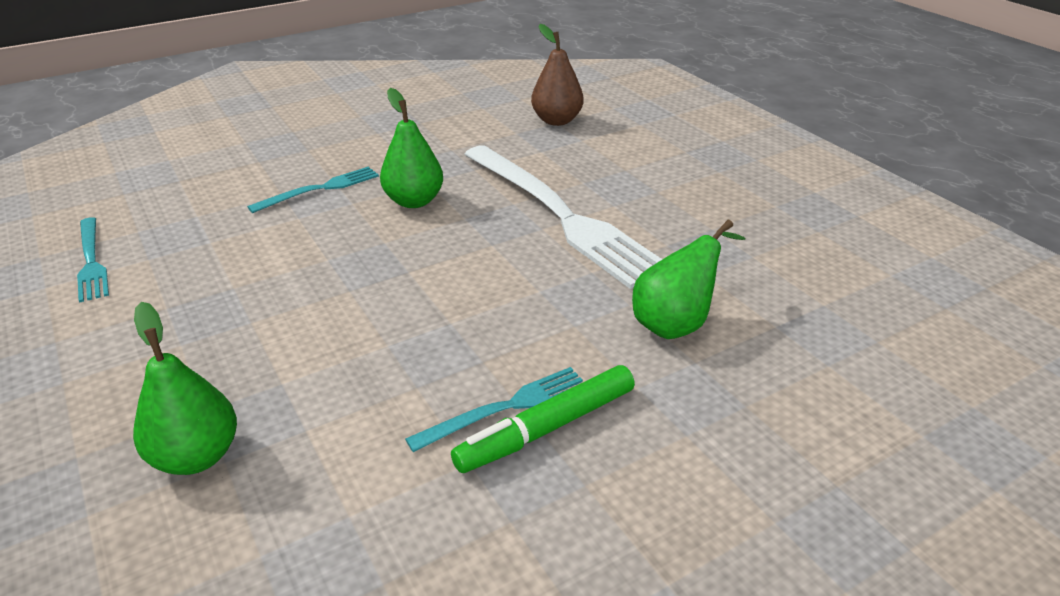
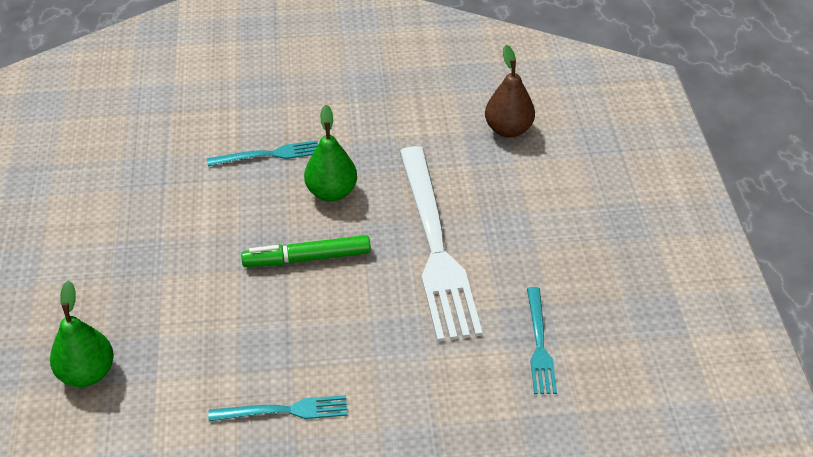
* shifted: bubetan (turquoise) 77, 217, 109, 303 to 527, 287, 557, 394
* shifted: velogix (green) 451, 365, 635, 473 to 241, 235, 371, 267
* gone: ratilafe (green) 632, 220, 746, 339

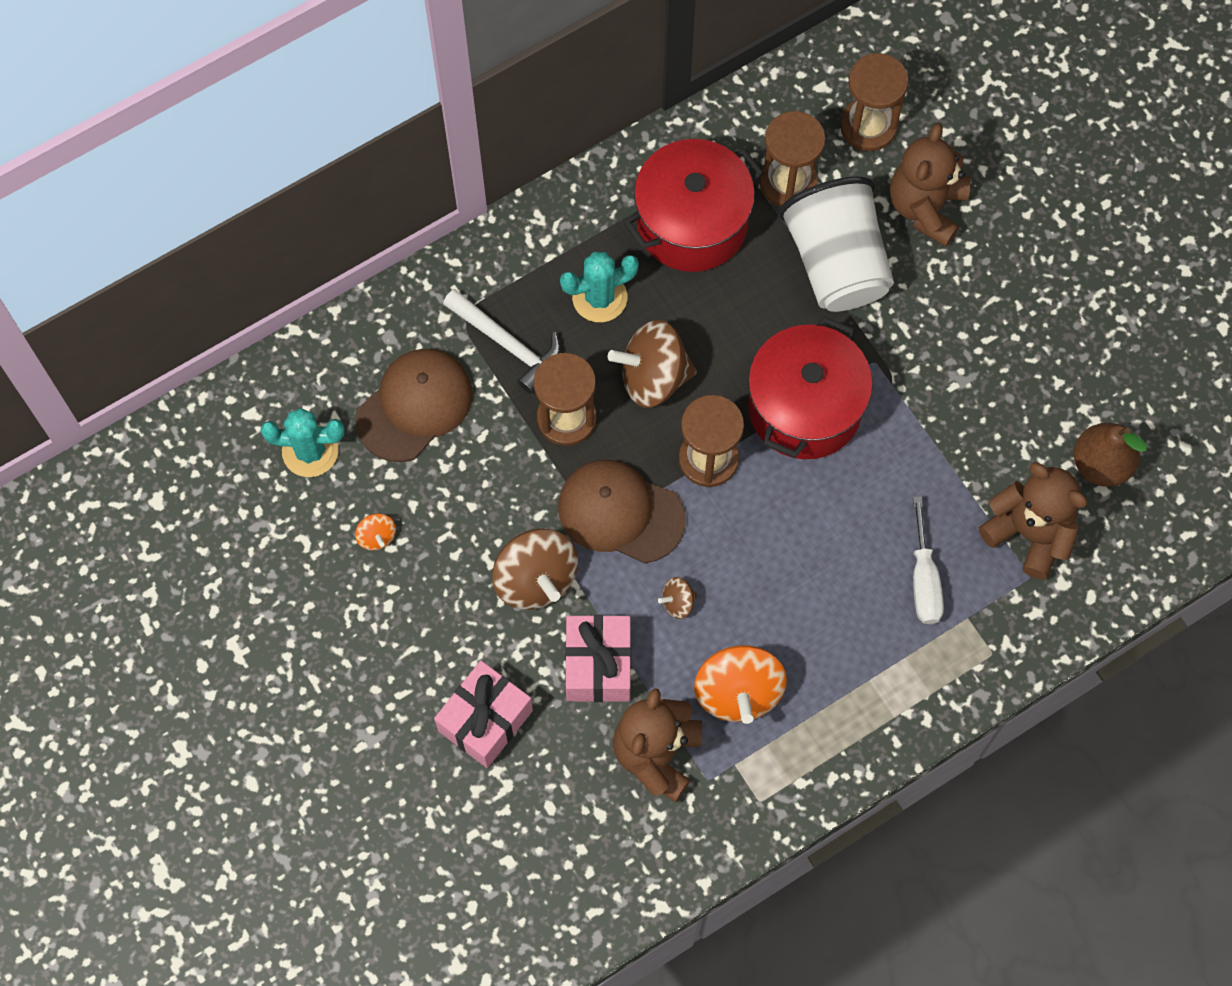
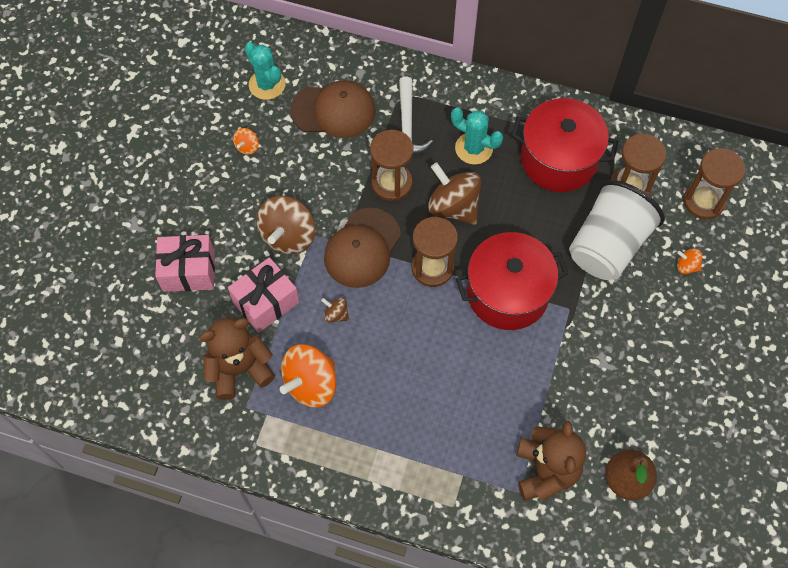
* rotated: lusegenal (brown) 558, 460, 686, 563 = 324, 208, 401, 288 135 degrees counterclockwise
* swapped: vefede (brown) 890, 123, 970, 247 to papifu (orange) 677, 248, 702, 274
* gone: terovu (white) 913, 496, 944, 624

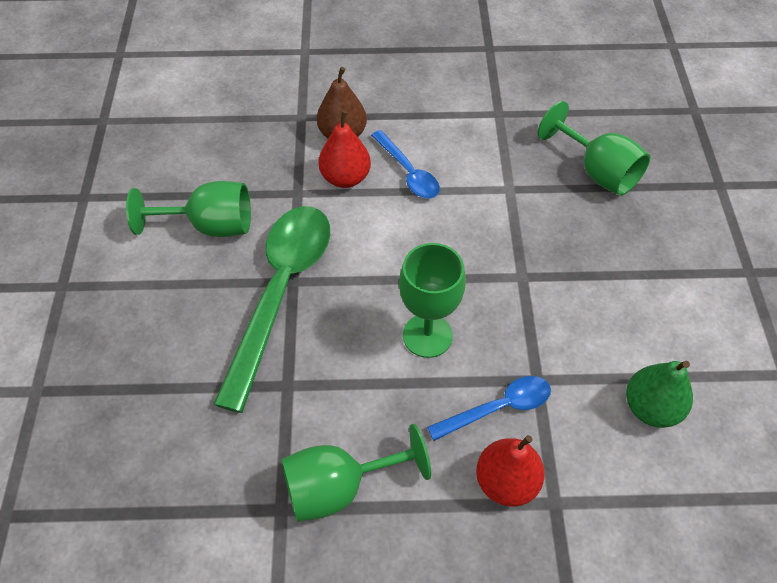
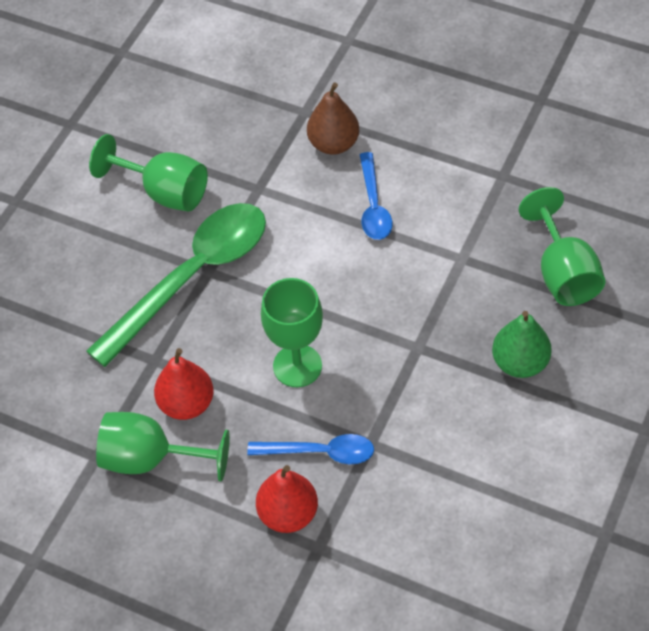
* shifted: ratilafe (red) 318, 110, 371, 188 to 154, 348, 214, 420
* shifted: ratilafe (green) 626, 361, 693, 428 to 492, 311, 552, 378

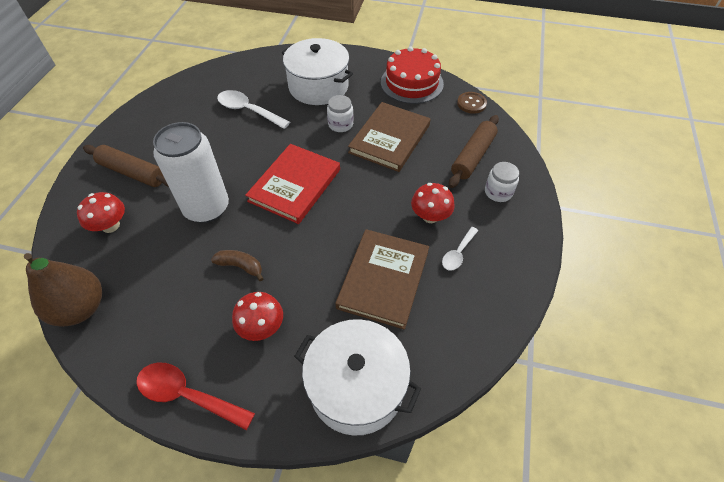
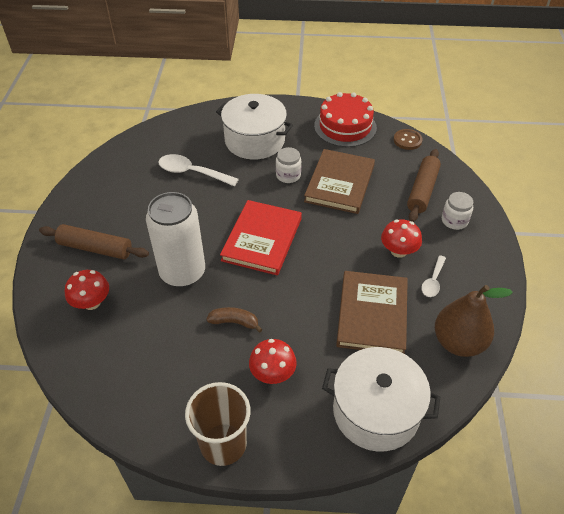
* shifted: ratilafe (brown) 24, 253, 102, 327 to 435, 285, 513, 357
* swapped: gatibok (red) 137, 363, 255, 430 to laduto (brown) 185, 382, 251, 466

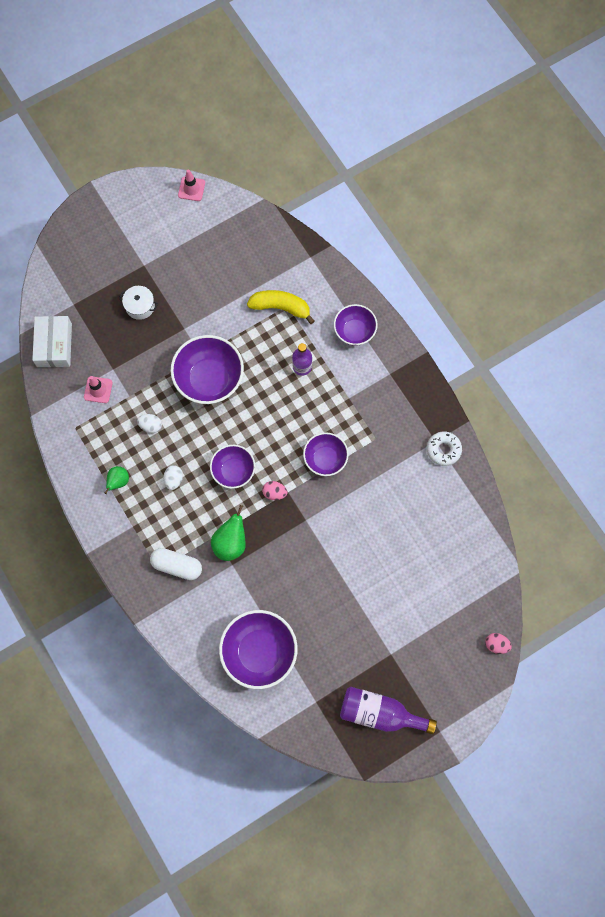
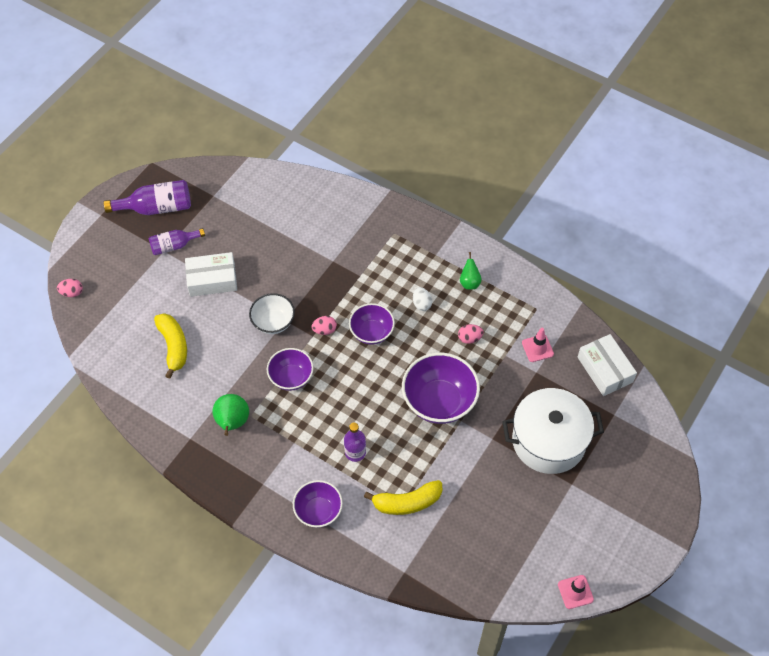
* scaled: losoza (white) 119, 286, 158, 320 = 502, 388, 604, 474 x2.26
* repainted: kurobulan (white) 137, 414, 162, 433 to kurobulan (pink) 458, 324, 483, 344
* gone: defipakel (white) 150, 548, 202, 580
* shifted: ratilafe (green) 211, 505, 246, 561 to 212, 394, 249, 436
* gone: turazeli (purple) 219, 610, 298, 689
* gone: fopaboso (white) 427, 432, 462, 466
* new: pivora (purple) 149, 228, 205, 255
* new: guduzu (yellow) 154, 313, 187, 379
* new: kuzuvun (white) 185, 252, 237, 297
* new: turazeli (white) 249, 293, 295, 334

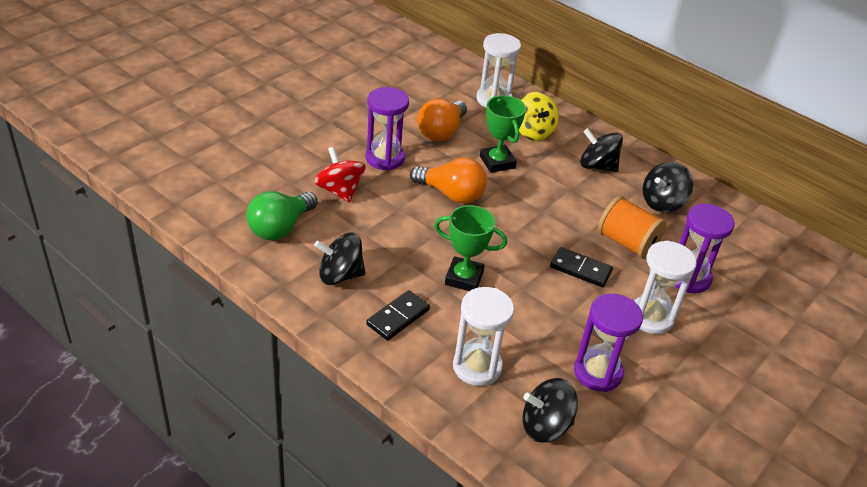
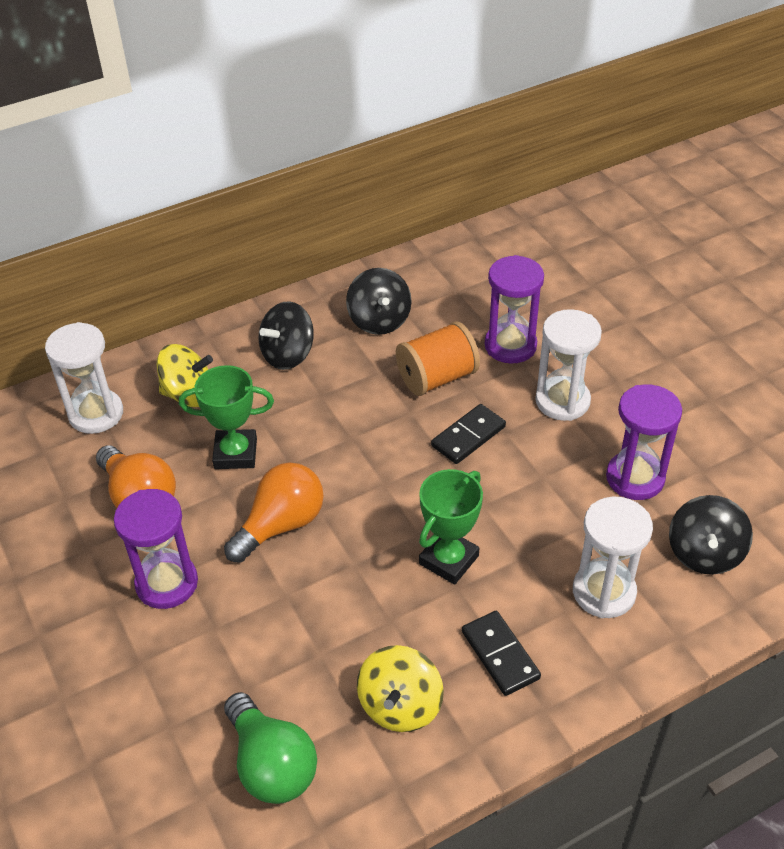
* gone: papifu (red) 314, 147, 365, 203
* repainted: papifu (black) 314, 232, 366, 285 to papifu (yellow) 357, 645, 444, 732

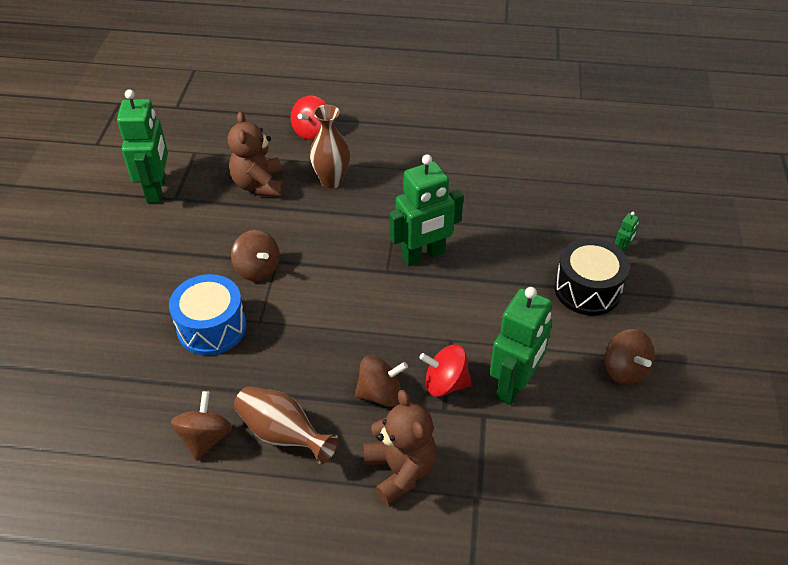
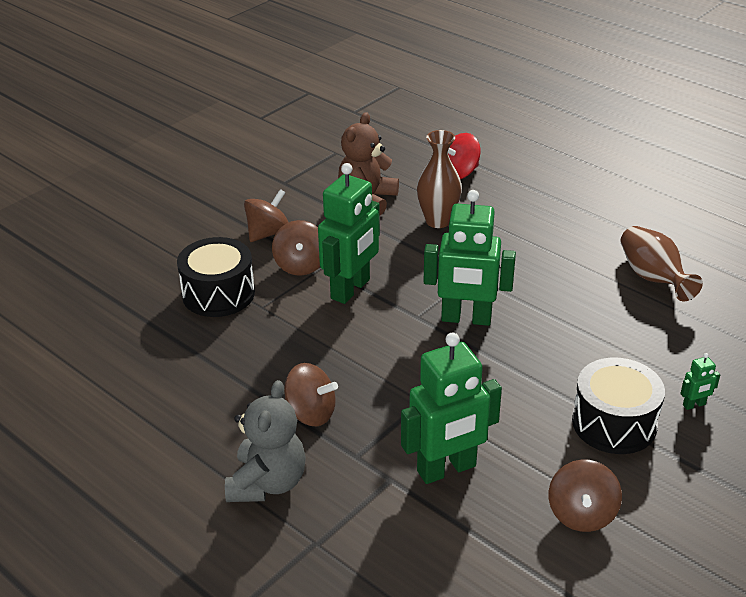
* shifted: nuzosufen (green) 117, 89, 168, 203 to 318, 163, 380, 304
* repainted: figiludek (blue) 169, 274, 246, 355 to figiludek (black) 177, 237, 255, 317
* shifted: papifu (brown) 171, 391, 232, 461 to 244, 189, 289, 242
* shifted: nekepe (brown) 234, 386, 339, 464 to 621, 226, 703, 301
* repainted: vefede (brown) 363, 390, 436, 506 to vefede (grey) 225, 380, 306, 502
* gone: papifu (red) 419, 344, 472, 397

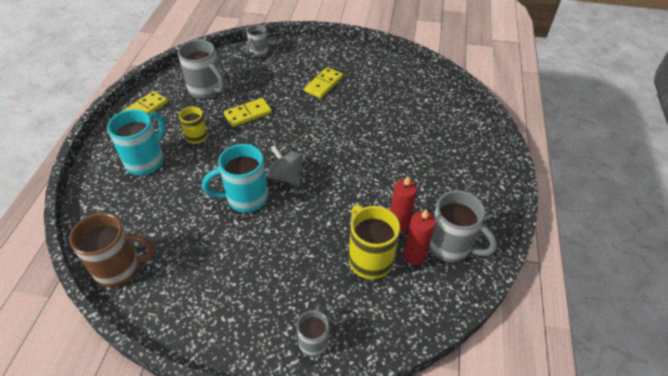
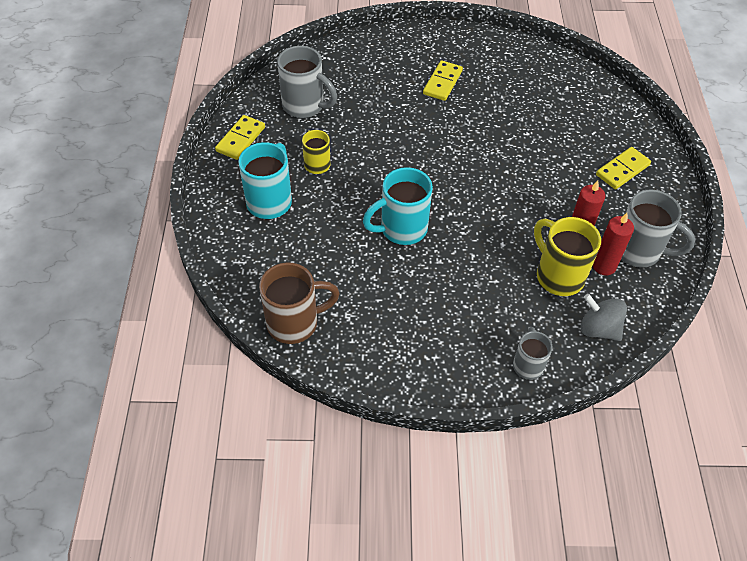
* shifted: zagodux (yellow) 224, 98, 272, 127 to 596, 147, 651, 190
* gone: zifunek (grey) 246, 24, 268, 57
* shifted: papifu (grey) 268, 145, 303, 186 to 581, 294, 627, 341

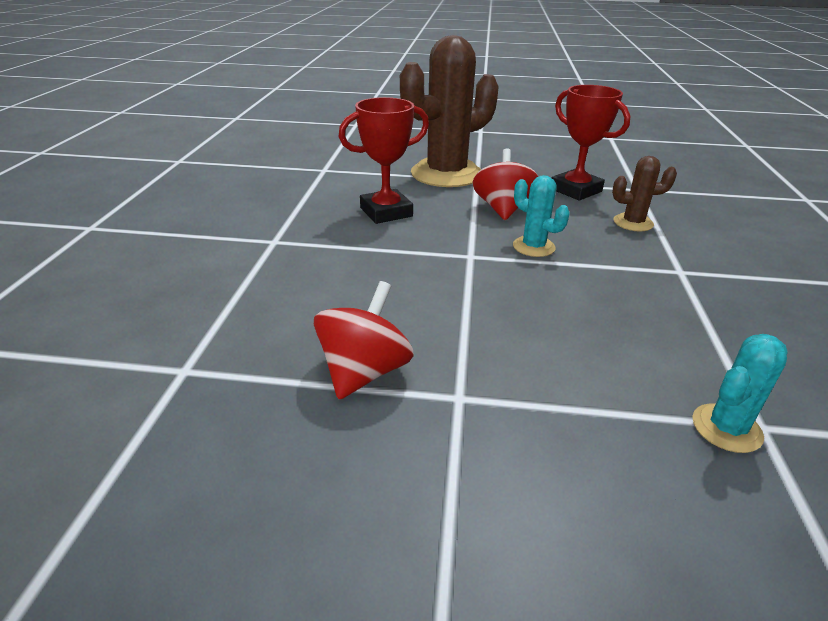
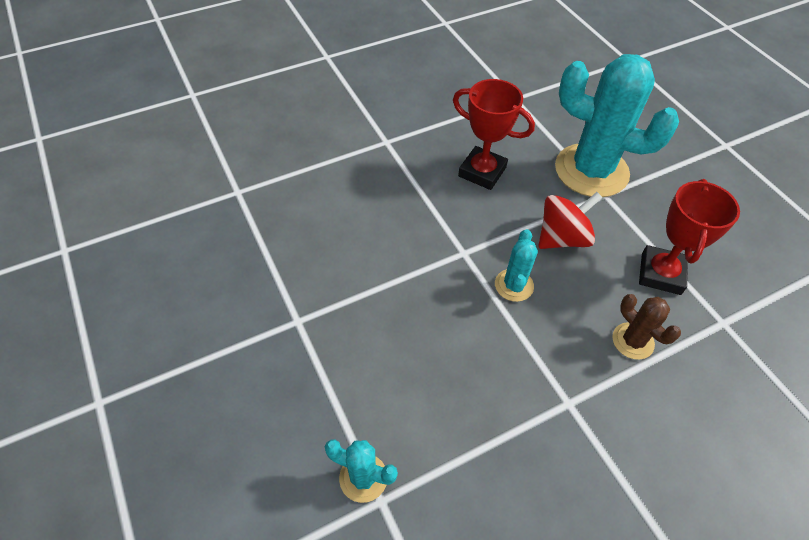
* gone: papifu (red) 314, 281, 414, 399
* repainted: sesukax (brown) 400, 35, 499, 187 to sesukax (turquoise) 555, 54, 679, 197

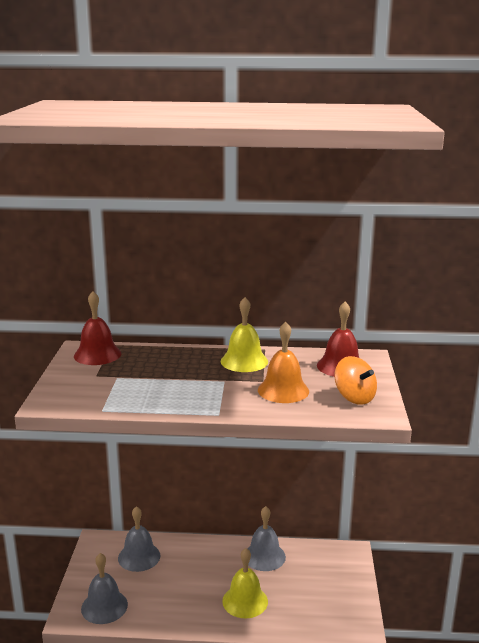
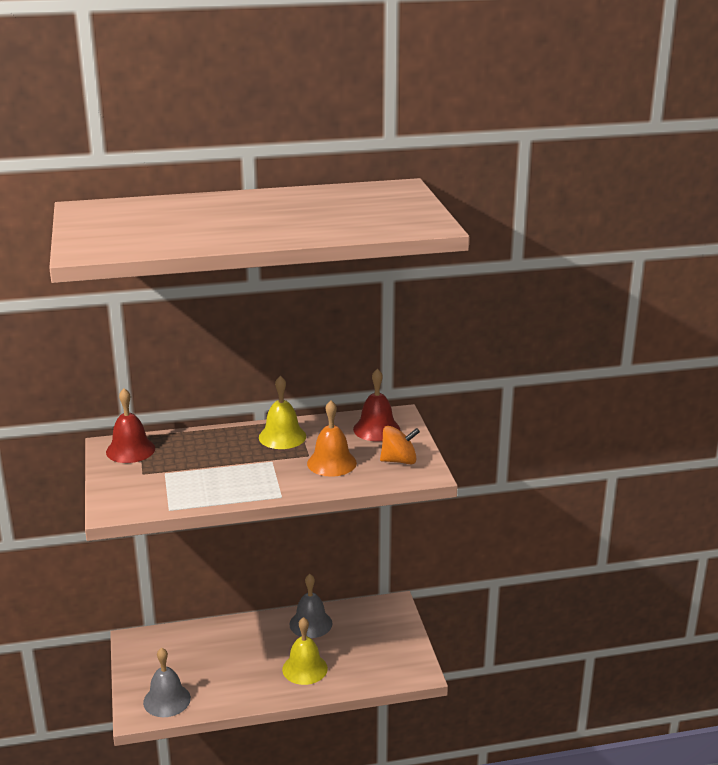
* gone: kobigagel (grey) 118, 506, 160, 572
* rotated: papifu (orange) 334, 356, 377, 405 = 380, 426, 420, 465 45 degrees counterclockwise

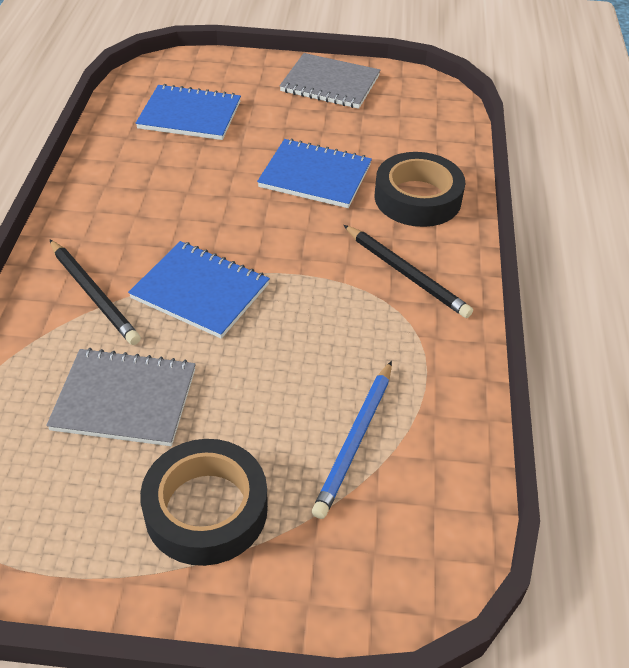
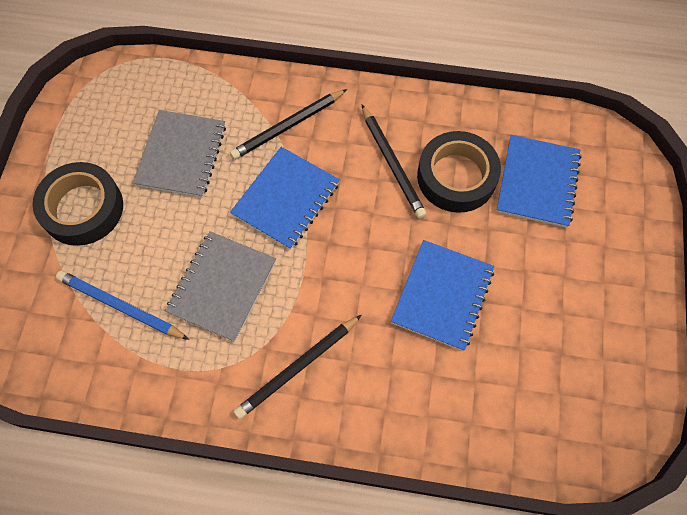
* shifted: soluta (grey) 280, 53, 380, 109 to 165, 231, 276, 342
* shifted: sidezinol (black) 375, 152, 465, 227 to 417, 131, 501, 213
* new: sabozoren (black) 361, 104, 427, 219

